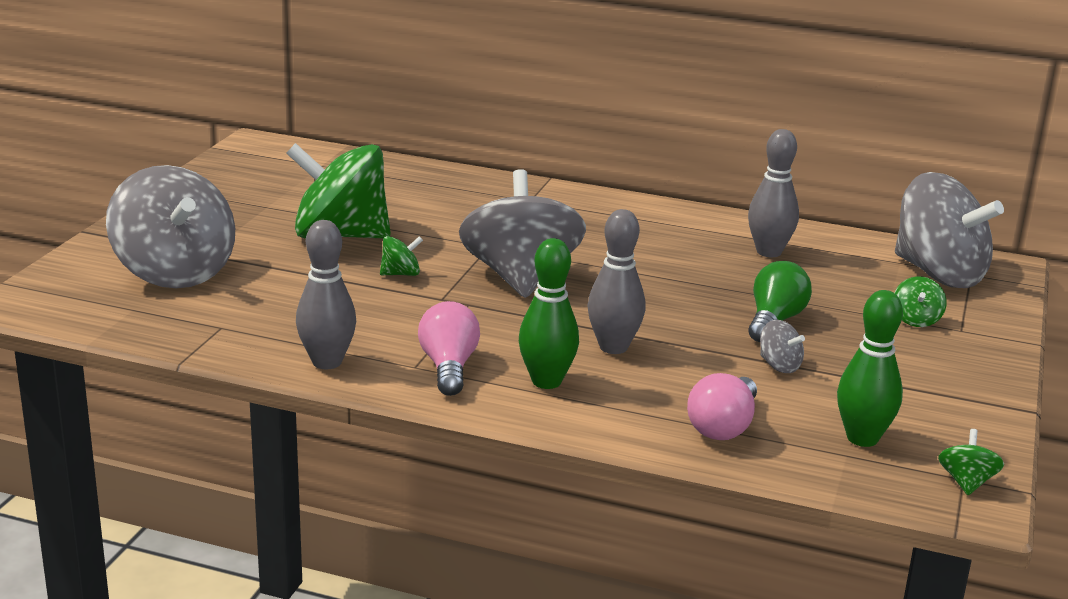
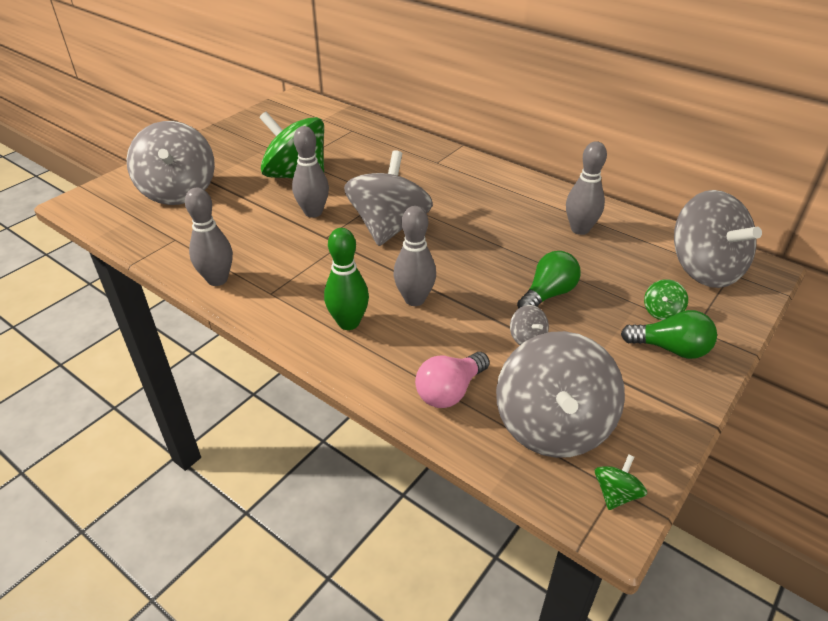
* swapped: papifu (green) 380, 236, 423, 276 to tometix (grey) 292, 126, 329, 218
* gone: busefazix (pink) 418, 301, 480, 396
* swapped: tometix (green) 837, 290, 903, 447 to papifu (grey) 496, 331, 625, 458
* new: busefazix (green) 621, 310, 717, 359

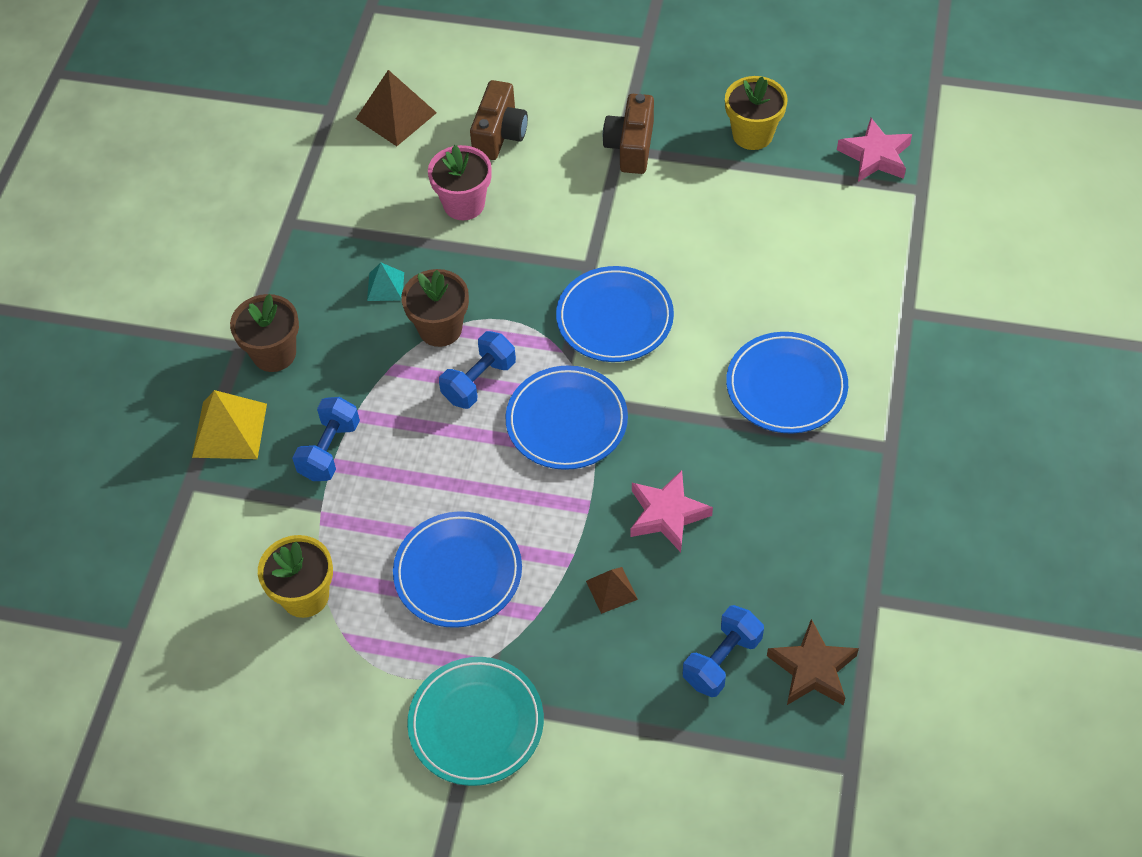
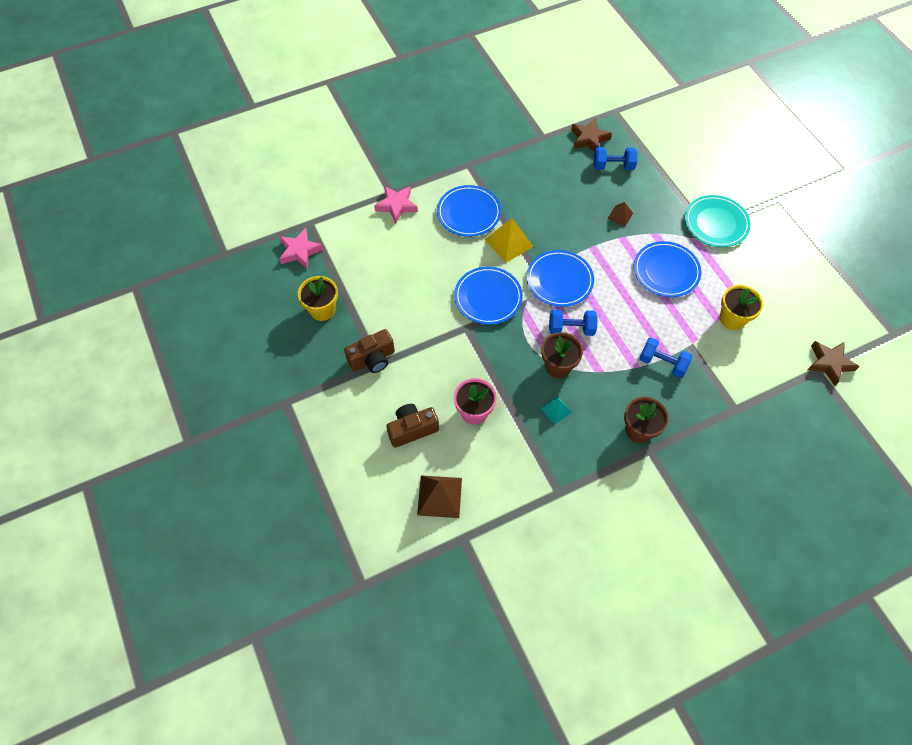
* shifted: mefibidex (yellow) 192, 390, 267, 459 to 485, 218, 534, 263
* rotated: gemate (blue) 292, 397, 360, 481 = 639, 337, 692, 378 45 degrees clockwise
* shifted: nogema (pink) 631, 470, 713, 552 to 374, 186, 418, 224
* new: nogema (brown) 808, 341, 860, 386

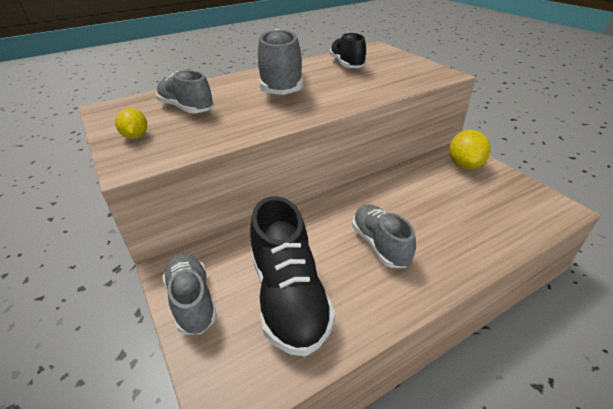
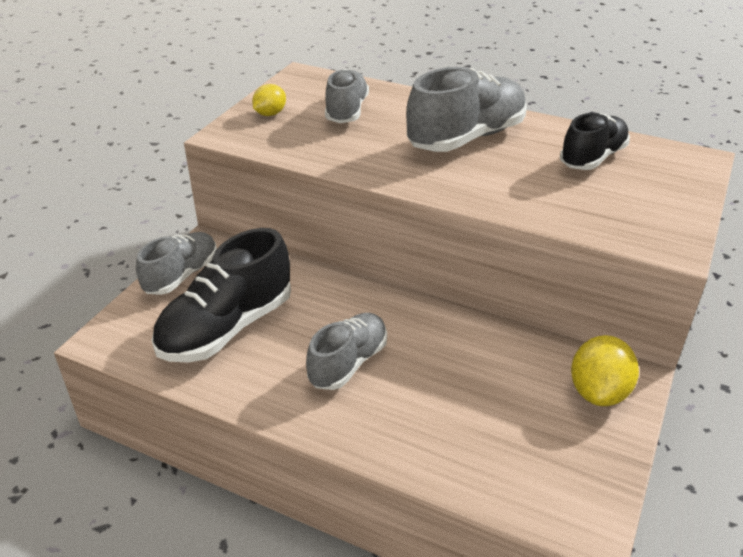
* rotated: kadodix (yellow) 449, 130, 491, 170 = 571, 335, 639, 406 45 degrees counterclockwise

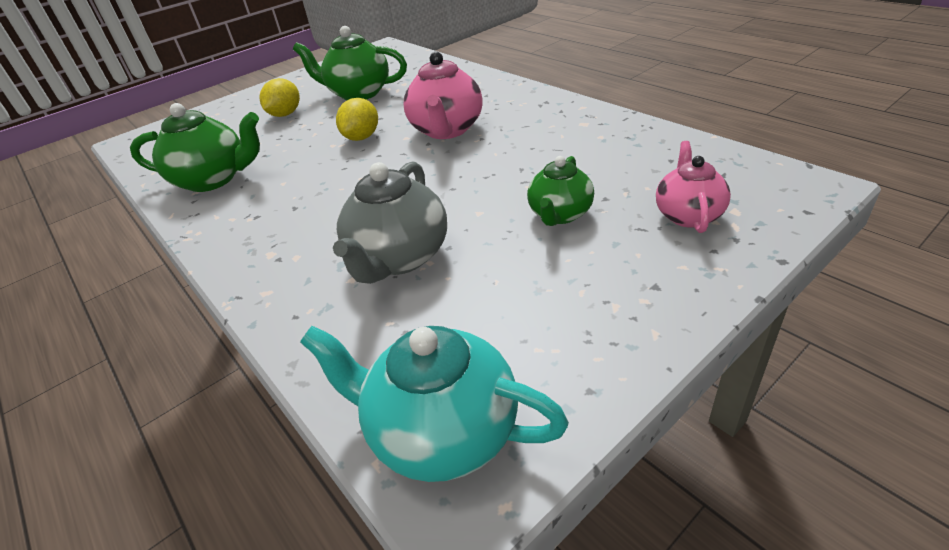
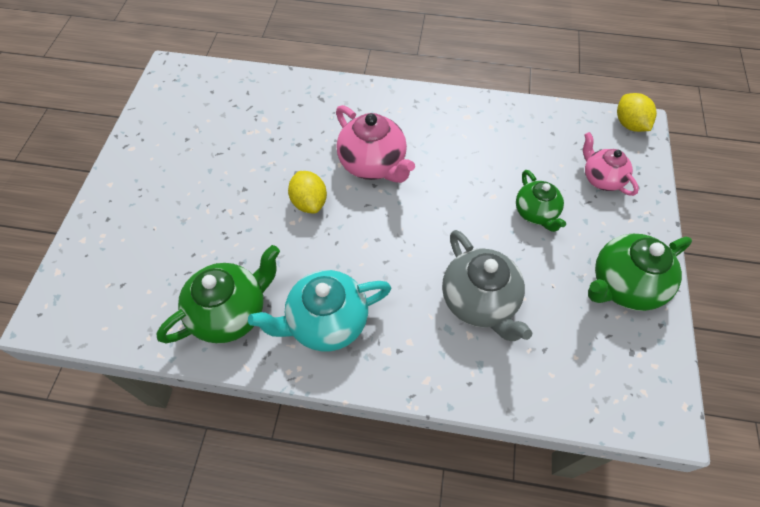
* shifted: kadodix (yellow) 260, 78, 300, 117 to 617, 93, 657, 132
* shifted: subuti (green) 293, 26, 407, 100 to 588, 234, 692, 311
* shifted: subuti (turquoise) 300, 326, 569, 482 to 248, 270, 391, 352

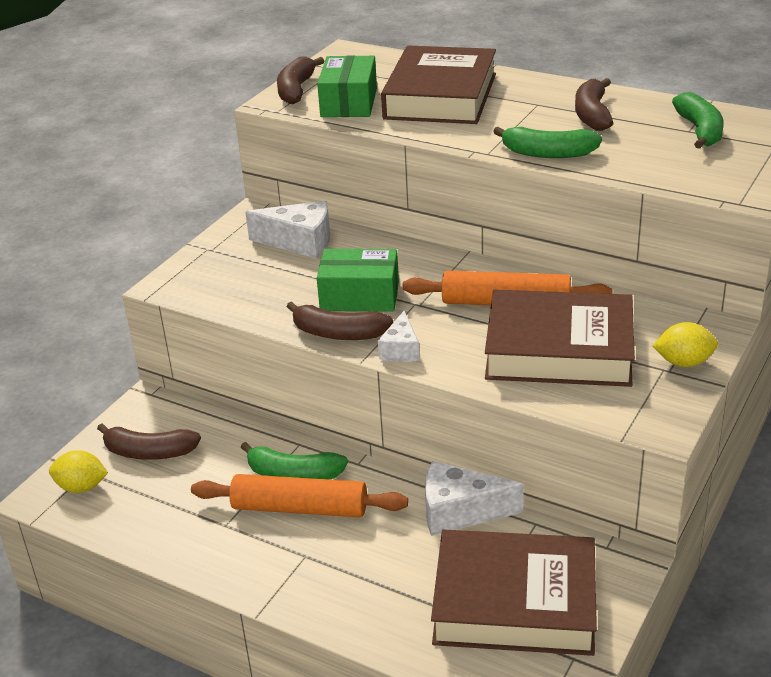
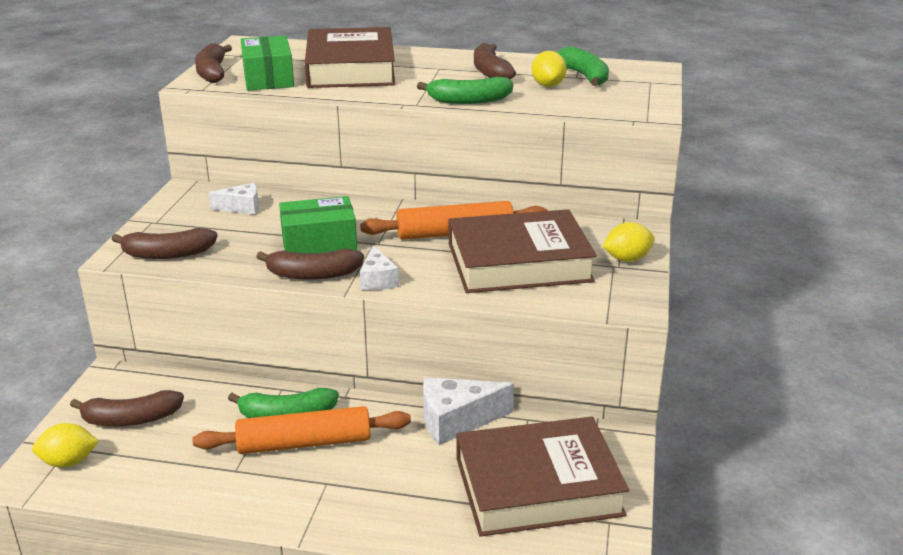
* scaled: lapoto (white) 245, 201, 330, 259 = 209, 183, 259, 214 x0.61
* new: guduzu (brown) 112, 228, 218, 259
* new: kadodix (yellow) 531, 51, 567, 87

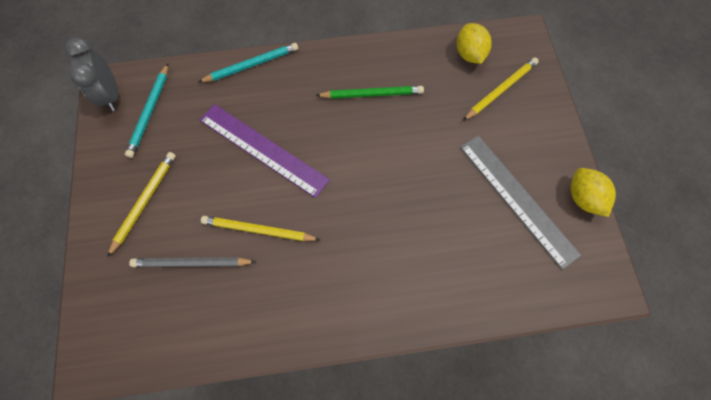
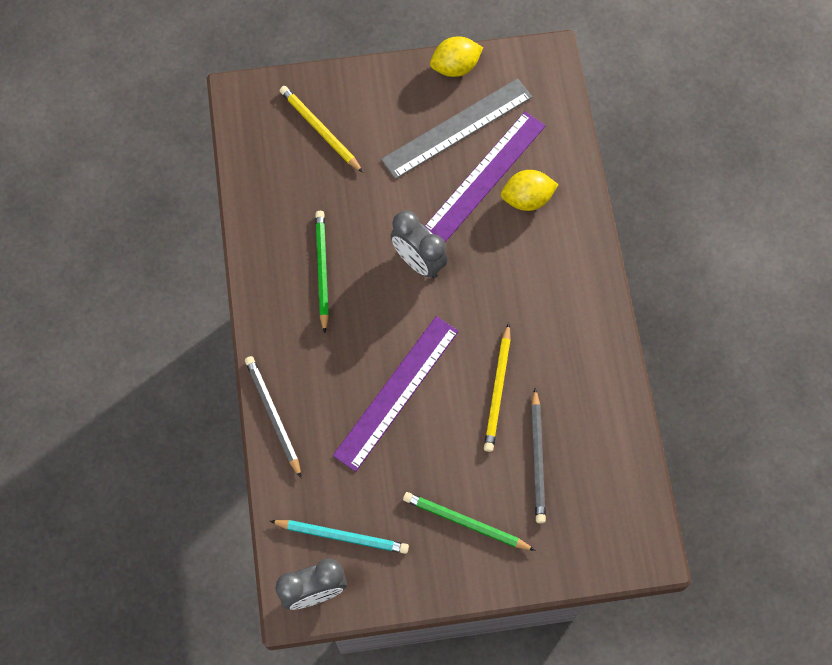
* repainted: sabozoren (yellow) 107, 152, 176, 257 to sabozoren (green) 403, 492, 535, 551
* repainted: sabozoren (turquoise) 199, 43, 298, 82 to sabozoren (grey) 245, 356, 301, 478
* shifted: kadodix (yellow) 457, 23, 492, 64 to 501, 170, 558, 211
* new: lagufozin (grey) 390, 210, 448, 278
* new: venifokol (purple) 425, 111, 546, 242

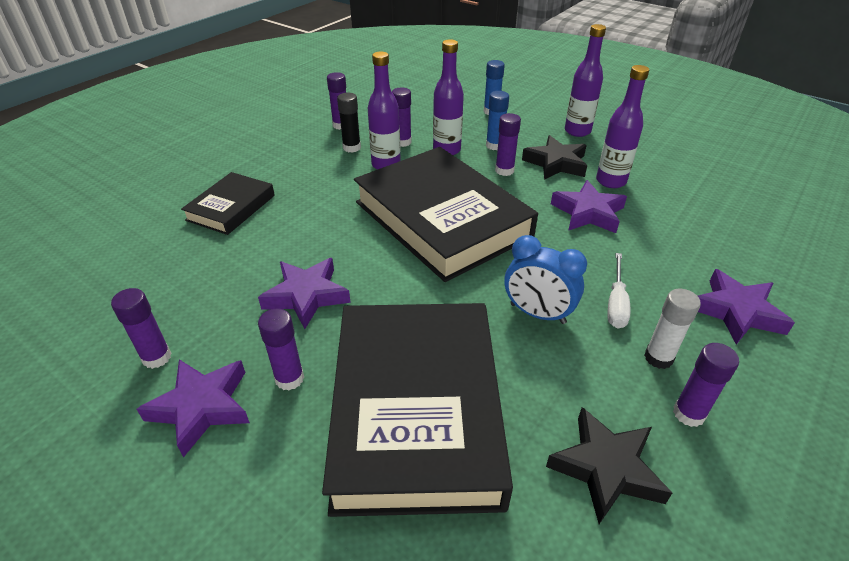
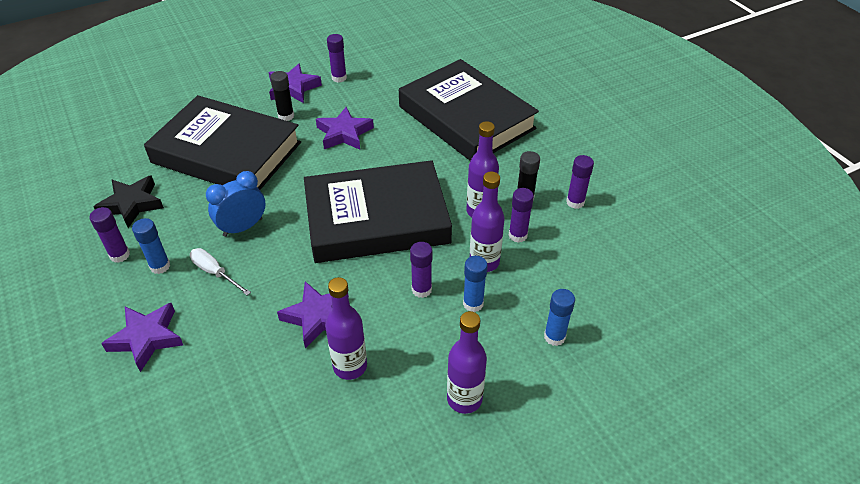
* scaled: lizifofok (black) 181, 172, 275, 235 = 399, 59, 539, 161 x2.02
* repainted: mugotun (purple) 258, 308, 304, 390 to mugotun (black) 270, 71, 294, 121
* gone: nogema (black) 522, 135, 587, 180
* repainted: mugotun (white) 644, 289, 701, 369 to mugotun (blue) 132, 218, 170, 274

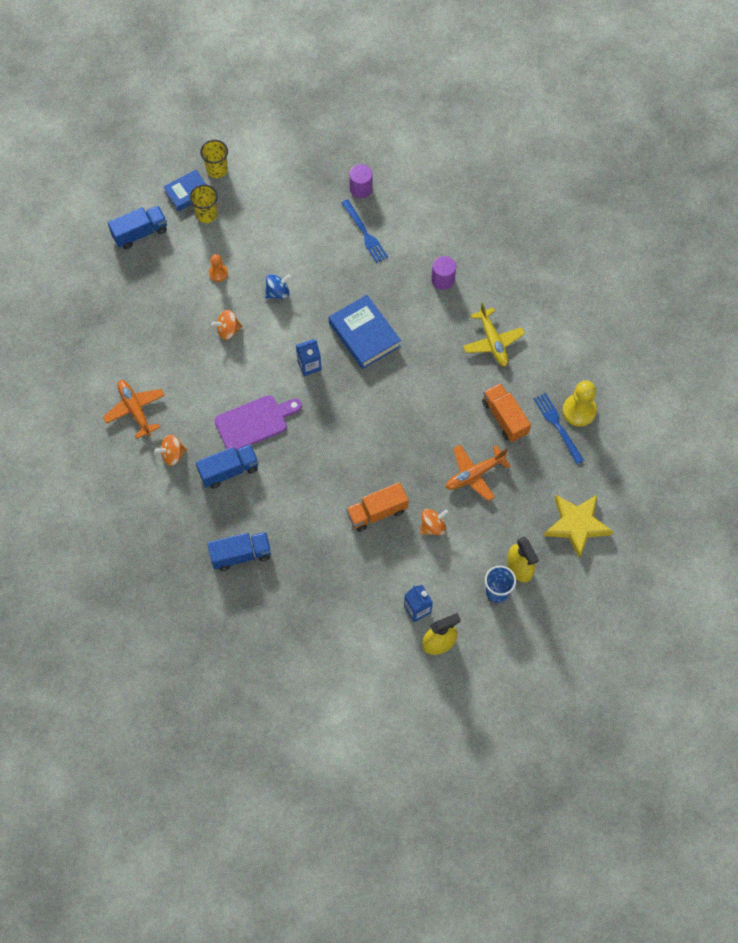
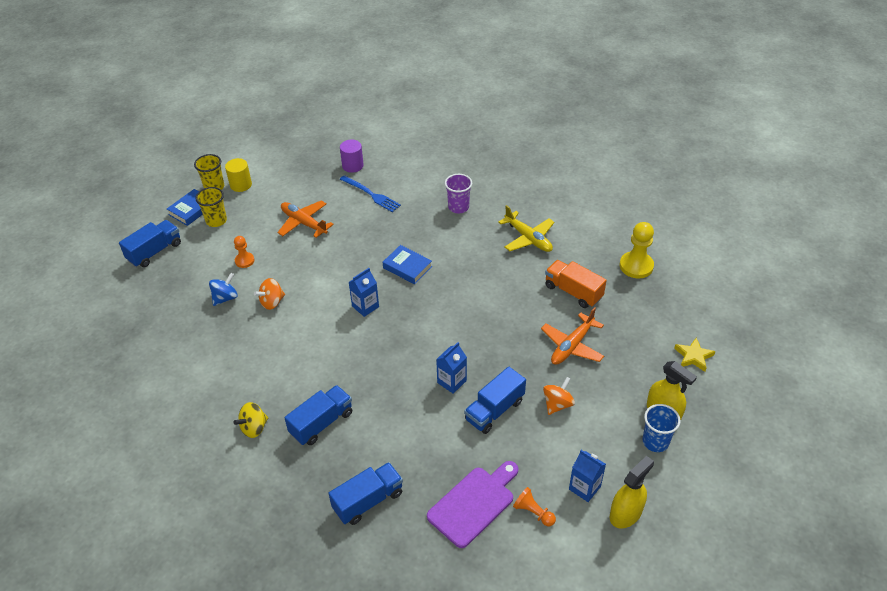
* shifted: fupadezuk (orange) 103, 380, 165, 439 to 277, 200, 334, 238
* repainted: papifu (orange) 155, 435, 187, 466 to papifu (yellow) 233, 402, 268, 438
* shifted: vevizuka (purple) 214, 395, 302, 451 to 427, 461, 518, 548
* shifted: papifu (blue) 265, 274, 291, 299 to 209, 273, 238, 306
* scaled: lizifofok (blue) 329, 295, 401, 369 = 383, 245, 432, 284 x0.64
* repainted: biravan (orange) 346, 482, 409, 532 to biravan (blue) 464, 367, 526, 434
* swapped: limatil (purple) 431, 256, 456, 290 to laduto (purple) 445, 174, 472, 213
* gone: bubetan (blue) 534, 393, 584, 464
* scaled: nogema (yellow) 544, 495, 613, 559 = 674, 338, 716, 372 x0.55
* new: limatil (yellow) 225, 158, 252, 192
* new: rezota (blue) 436, 342, 467, 394
* new: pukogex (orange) 513, 487, 556, 526

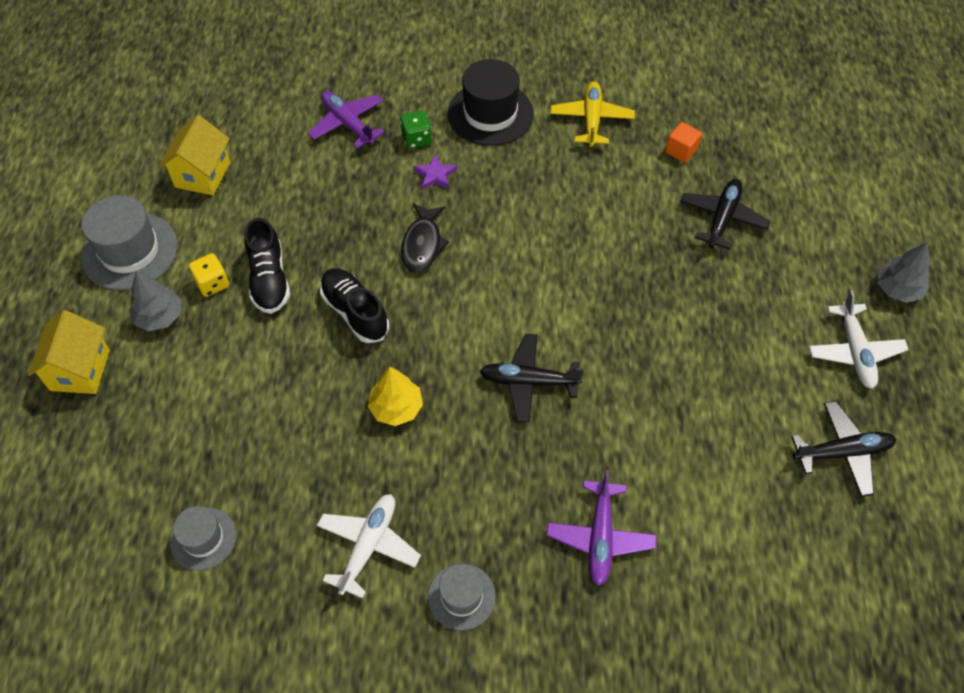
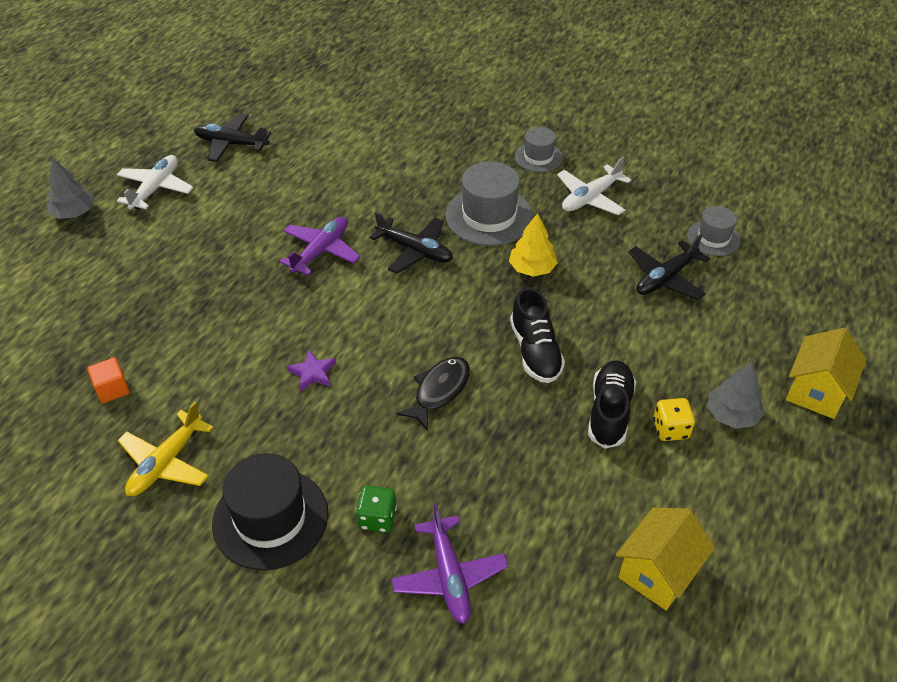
* shifted: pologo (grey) 81, 195, 178, 290 to 446, 161, 533, 246
* shifted: nogema (purple) 414, 154, 457, 190 to 287, 350, 336, 391
* shifted: fupadezuk (purple) 546, 470, 657, 586 to 279, 217, 360, 276
* shifted: fupadezuk (black) 680, 179, 770, 250 to 628, 234, 710, 300

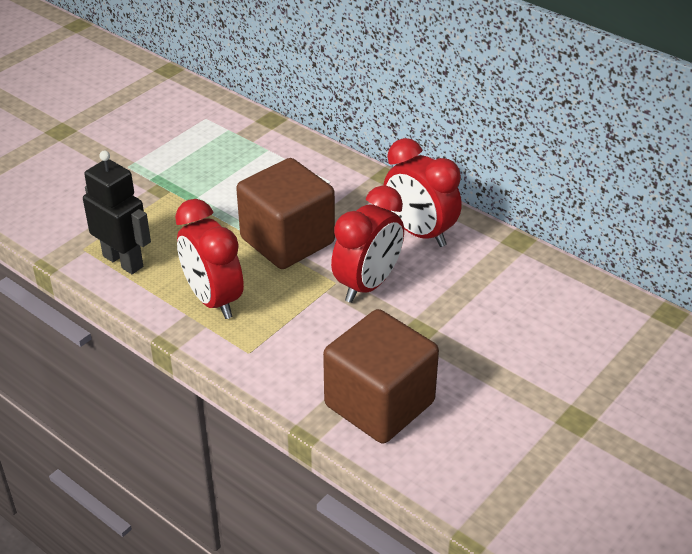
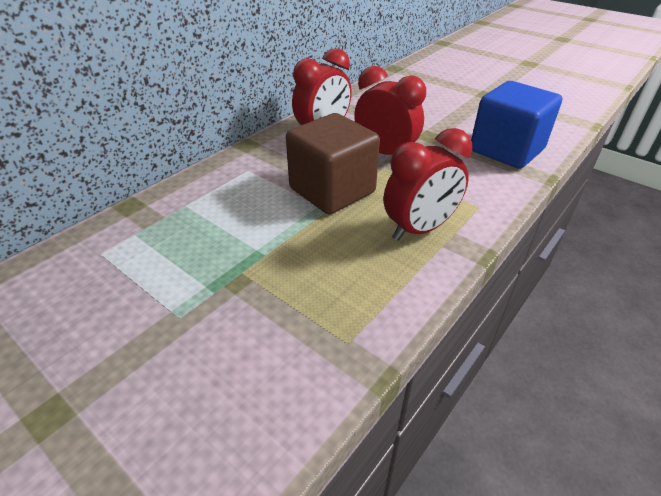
* gone: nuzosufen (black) 83, 150, 151, 274
* repainted: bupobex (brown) 323, 309, 439, 443 to bupobex (blue) 471, 81, 562, 169

